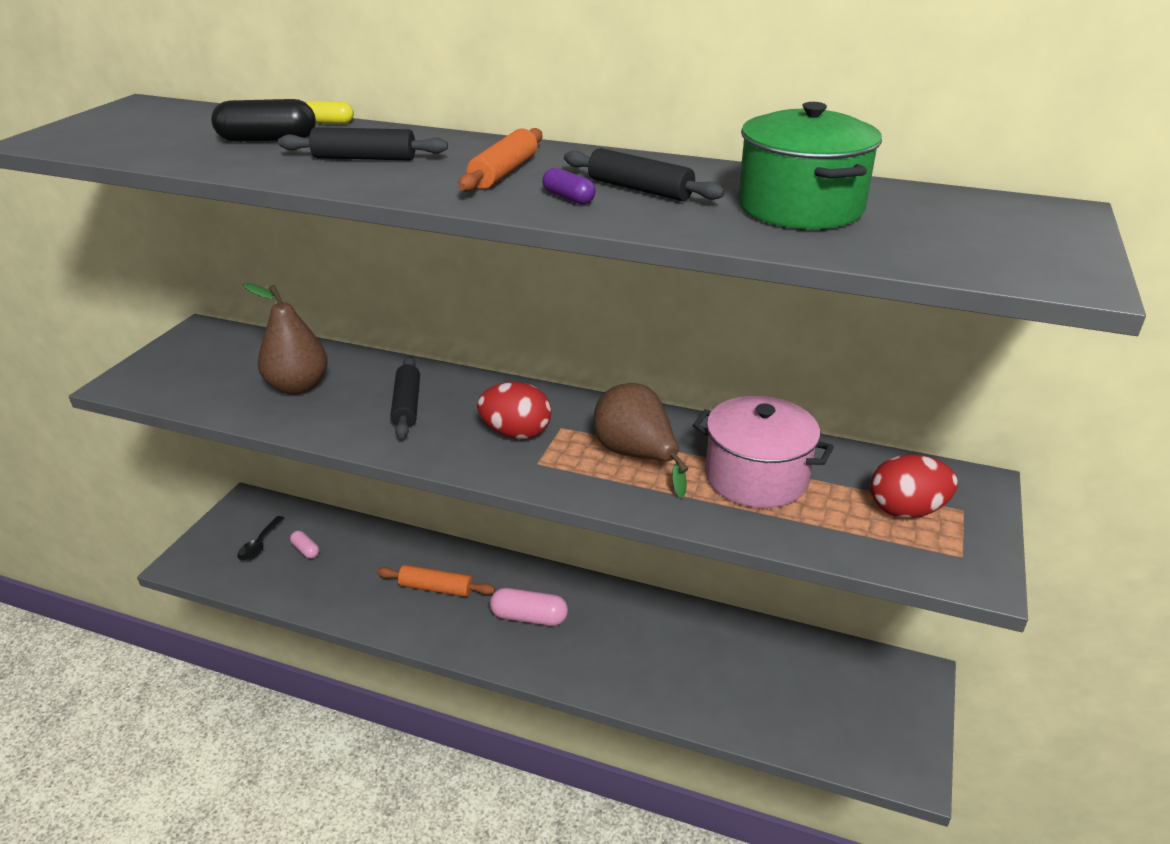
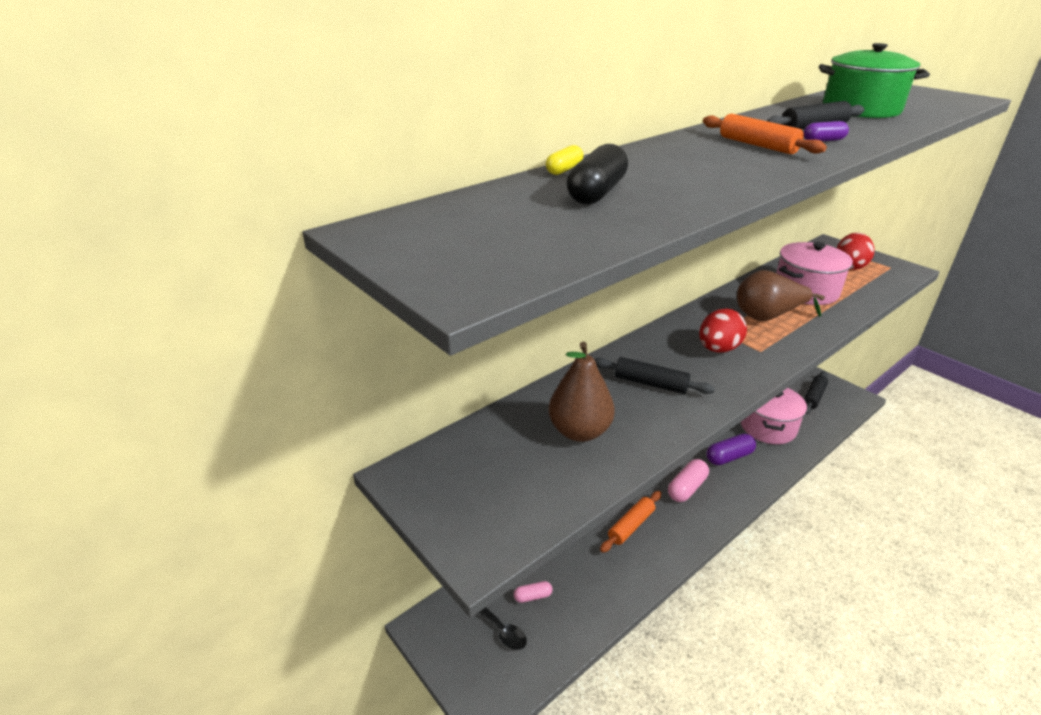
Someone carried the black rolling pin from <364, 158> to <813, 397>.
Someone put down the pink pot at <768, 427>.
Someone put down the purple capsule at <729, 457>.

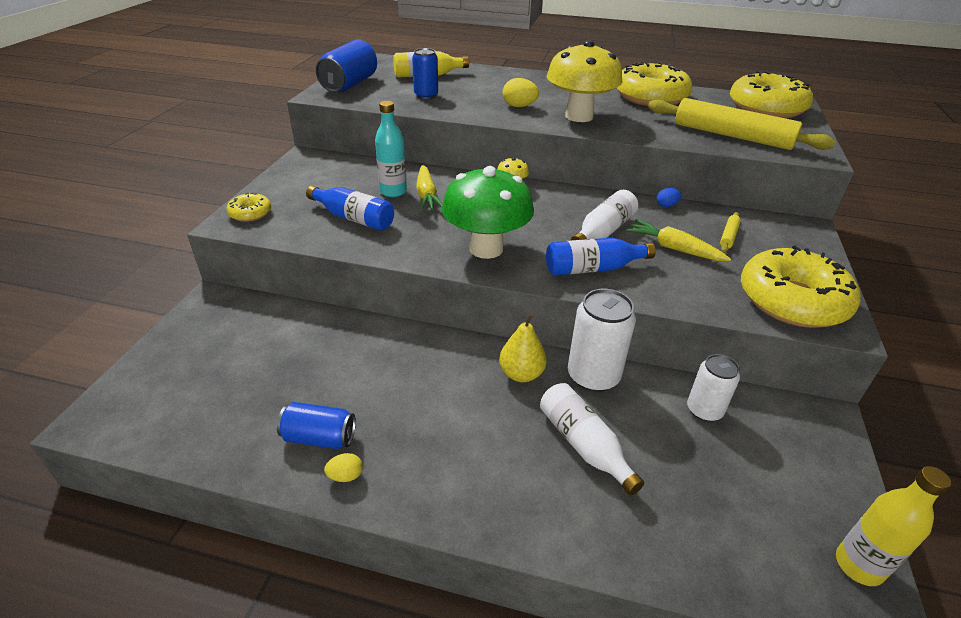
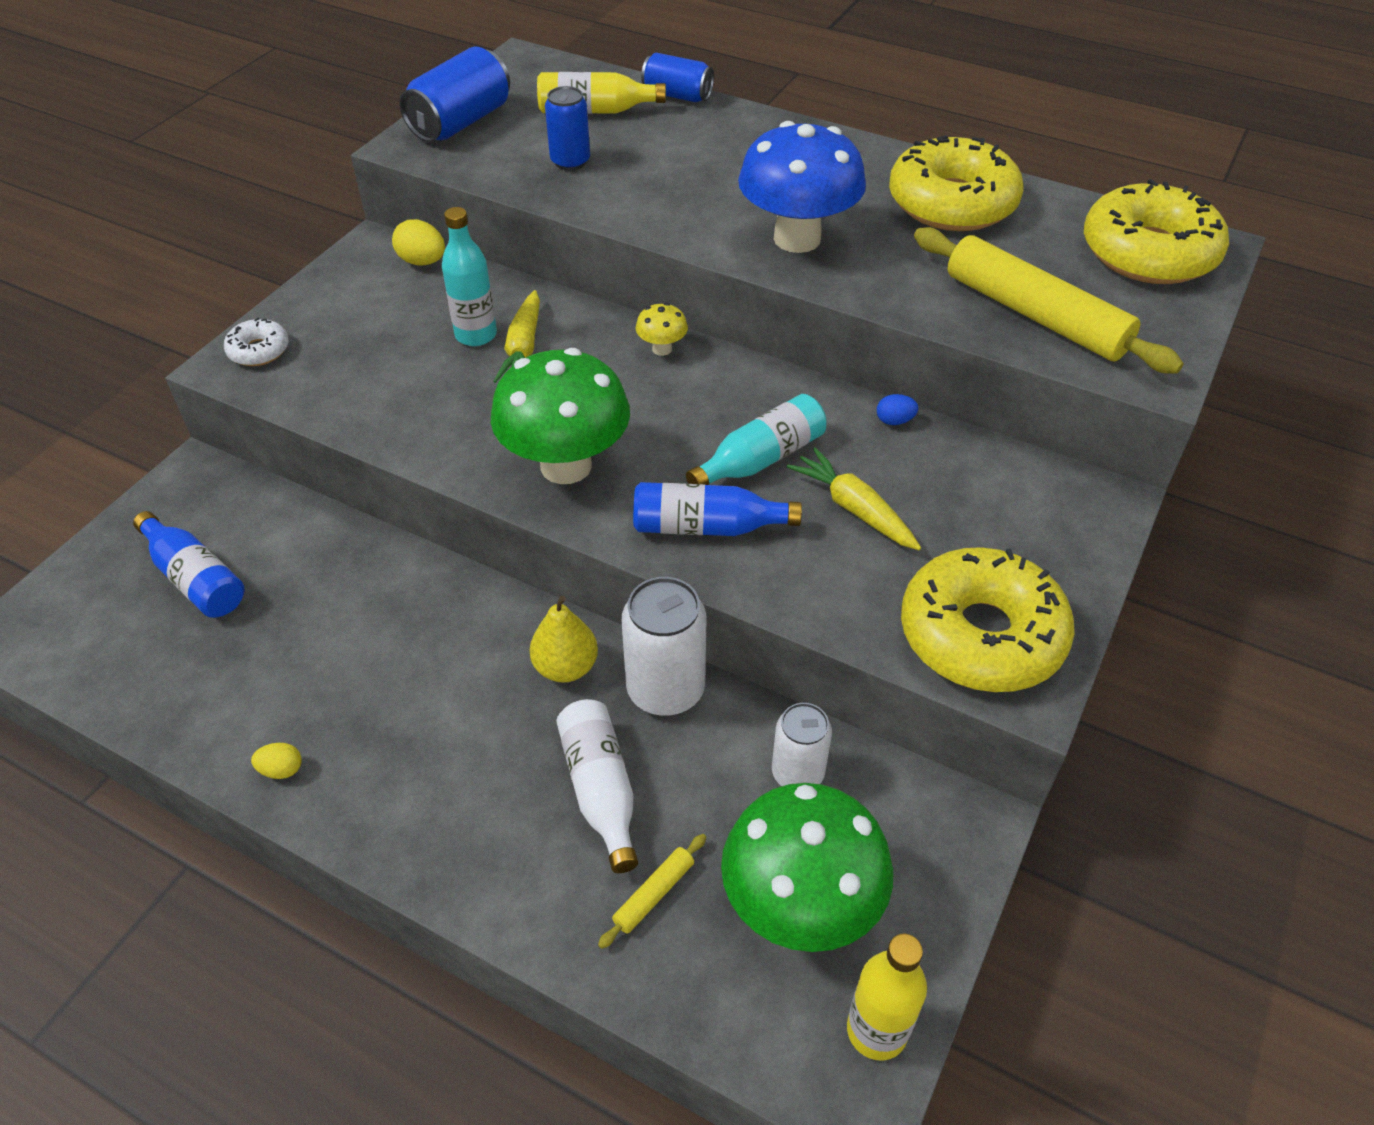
Someone repainted the yellow mushroom at <579, 116>, which became the blue mushroom at <797, 239>.
Someone carried the yellow egg from <519, 106> to <422, 262>.
Someone carried the blue bottle from <354, 218> to <195, 579>.
Someone repainted the white bottle at <603, 231>, which became the turquoise bottle at <761, 459>.
Someone repainted the yellow donut at <250, 213>, which became the white donut at <259, 351>.
Someone carried the yellow rolling pin from <728, 236> to <654, 894>.
Someone carried the blue can from <319, 437> to <677, 95>.
Someone put down the green mushroom at <800, 906>.

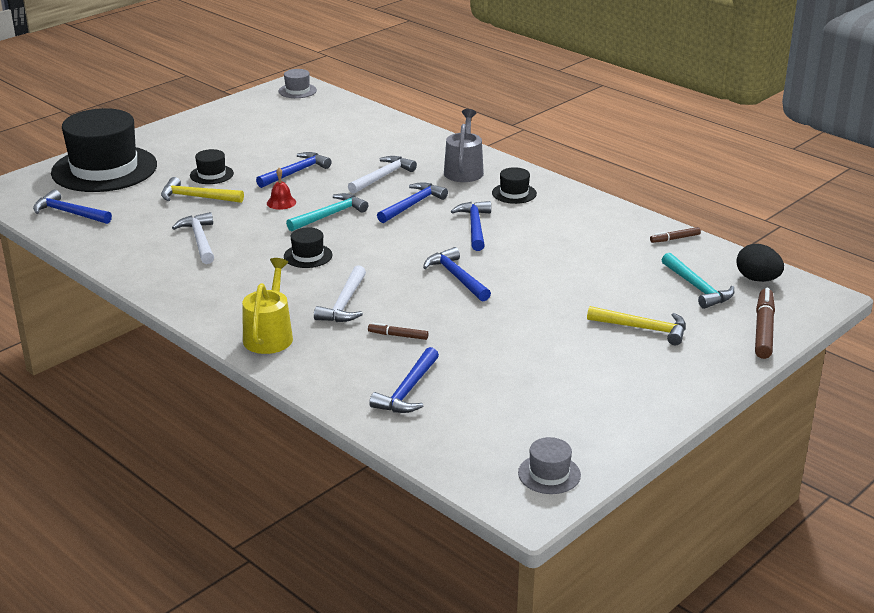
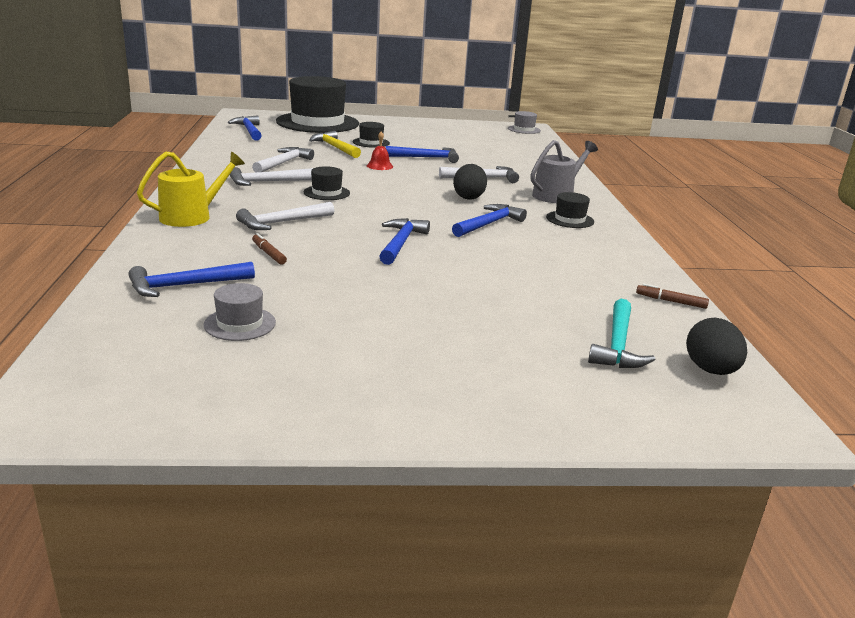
Someone swapped the blue hammer at <412, 205> for the black egg at <468, 197>.
Someone took away the turquoise hammer at <329, 215>.
Someone took away the brown marker at <763, 330>.
Someone took away the yellow hammer at <643, 328>.
Someone carried the grey hat from <549, 474> to <240, 324>.
Someone put down the white hammer at <268, 182>.

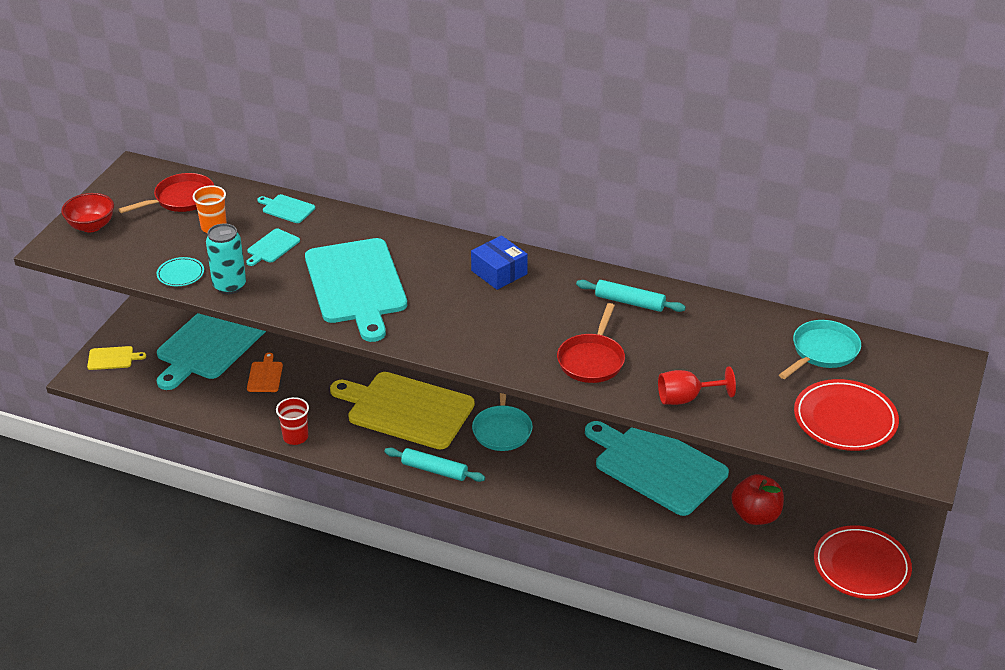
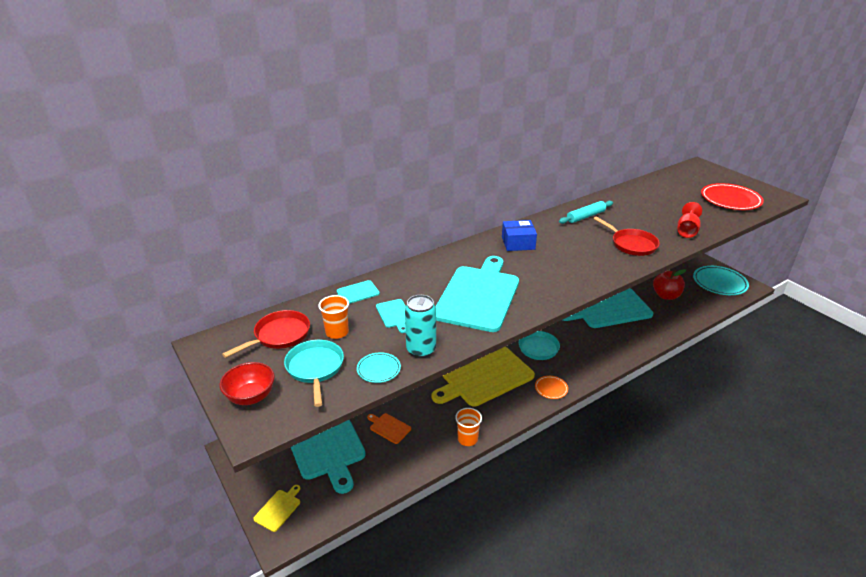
Someone rotated the red pan at <181, 199> by 45 degrees clockwise.
Someone rotated the turquoise cutting board at <356, 285> by 90 degrees counterclockwise.
Someone carried the turquoise pan from <822, 352> to <315, 369>.
Someone repainted the red cup at <295, 437>, which became the orange cup at <467, 439>.
Someone swapped the turquoise rolling pin at <434, 470> for the orange plate at <551, 388>.
Someone repainted the red plate at <861, 566>, which became the turquoise plate at <719, 283>.

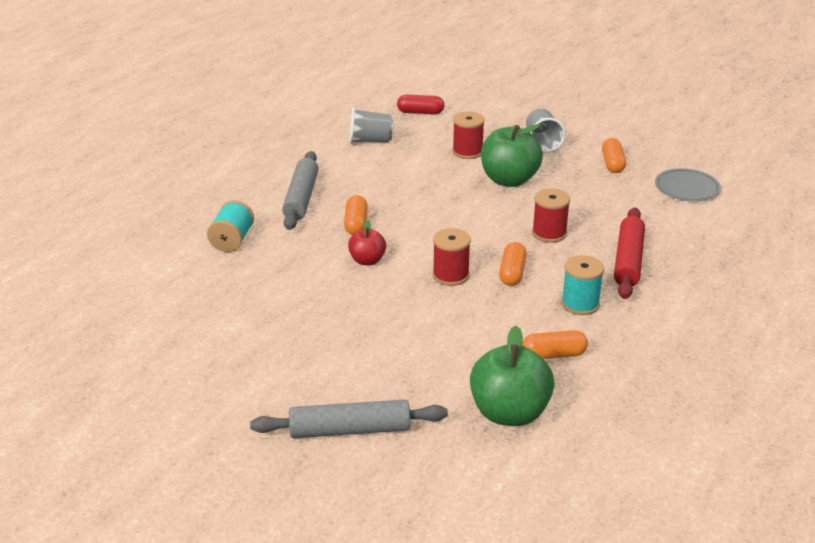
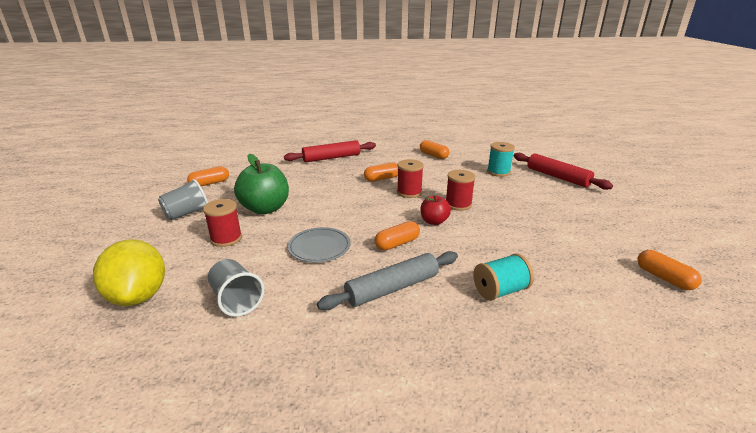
Someone swapped the red capsule at <420, 112> for the yellow lemon at <138, 296>.
Someone carried the grey plate from <687, 188> to <319, 247>.
Someone carried the red spool from <549, 233> to <458, 204>.
Someone carried the turquoise spool from <580, 304> to <498, 172>.
Someone took away the green apple at <509, 413>.
Someone repainted the grey rolling pin at <350, 430>, which became the red rolling pin at <557, 177>.
Someone put down the orange capsule at <664, 278>.

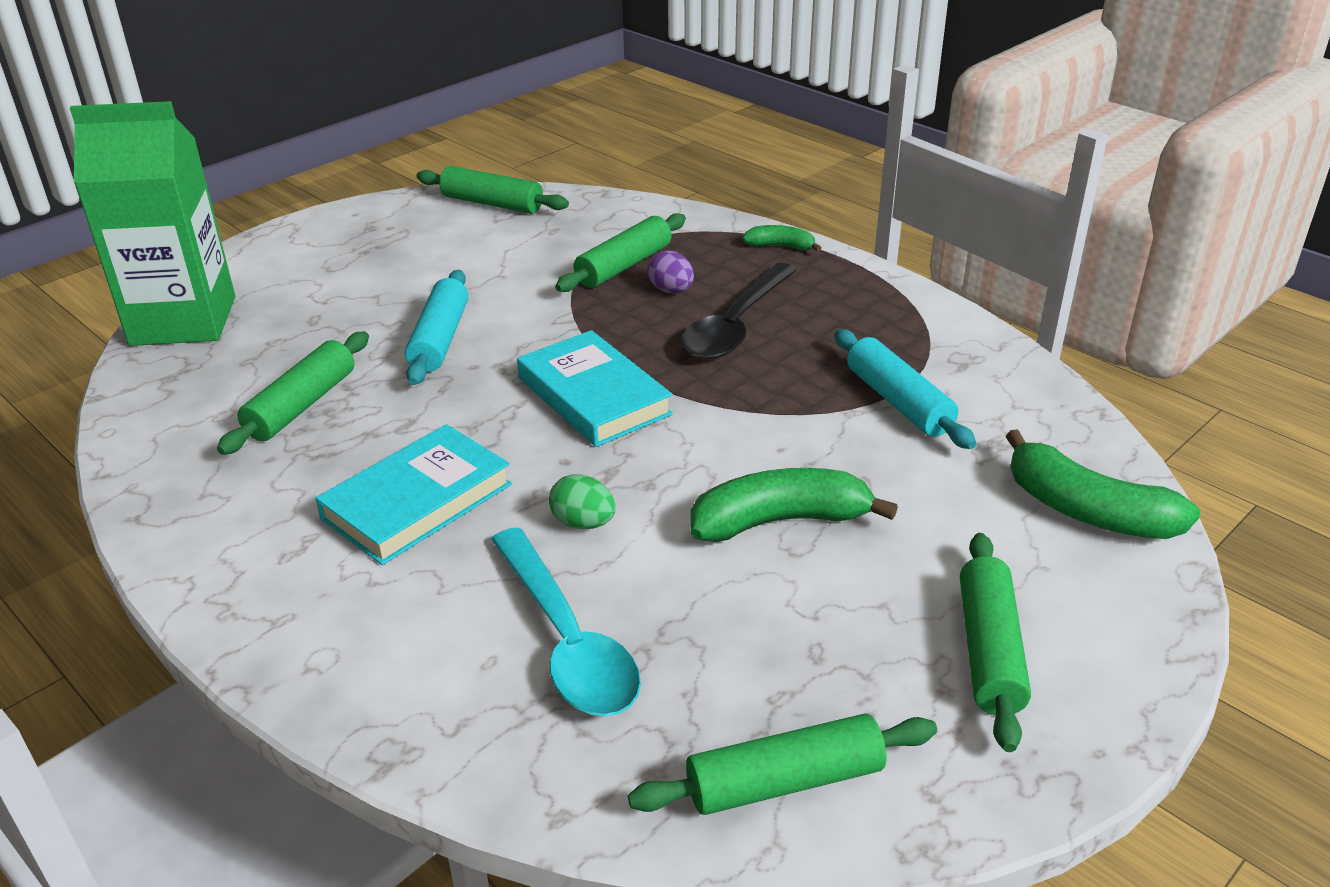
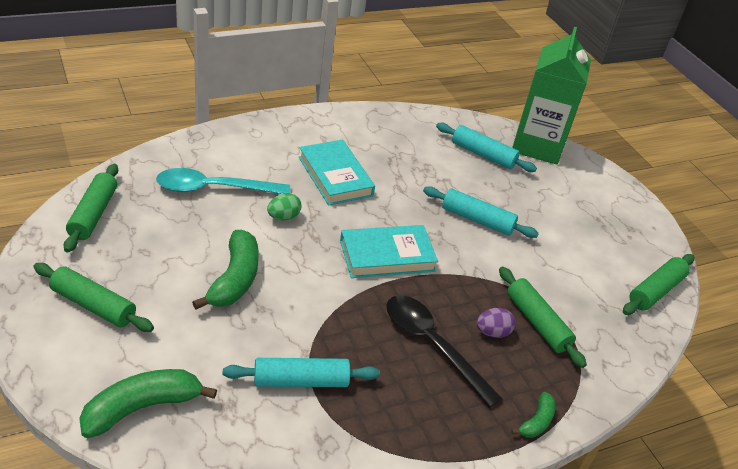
Someone took away the green rolling pin at <302, 405>.
Someone put down the turquoise rolling pin at <483, 155>.

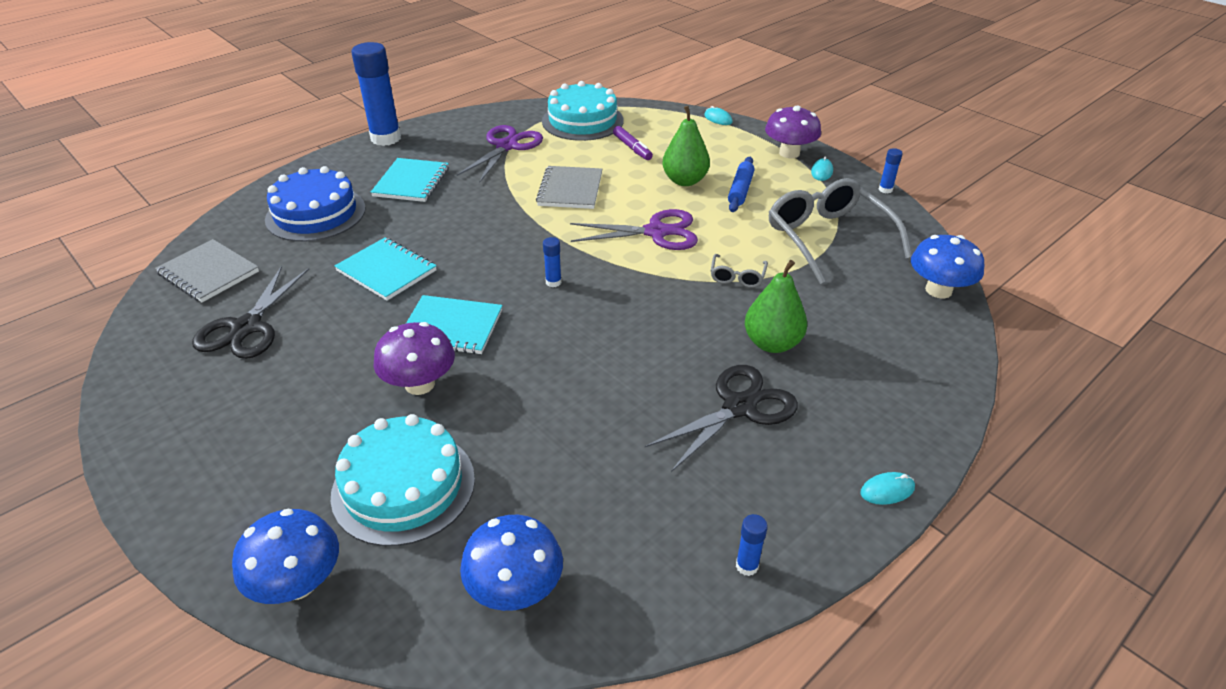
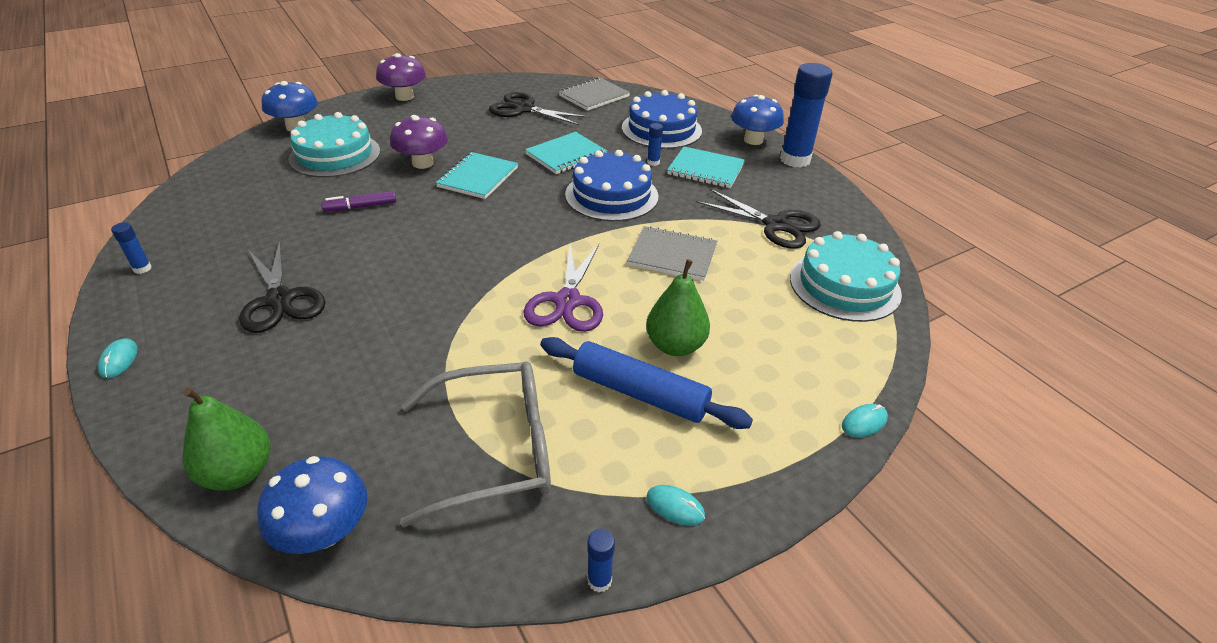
Someone carried the purple mushroom from <789, 153> to <404, 97>.
Someone repainted the purple scissors at <507, 146>, which became the black scissors at <776, 225>.
Someone carried the purple marker from <632, 148> to <360, 207>.
Someone scaled the blue rolling pin at <740, 190> by 1.56.
Someone carried the blue glue stick from <553, 282> to <653, 162>.
Someone took away the grey glasses at <737, 277>.
Someone carried the green pear from <772, 343> to <238, 473>.
Someone carried the blue mushroom from <515, 589> to <753, 140>.
Someone put down the blue cake at <611, 195>.

